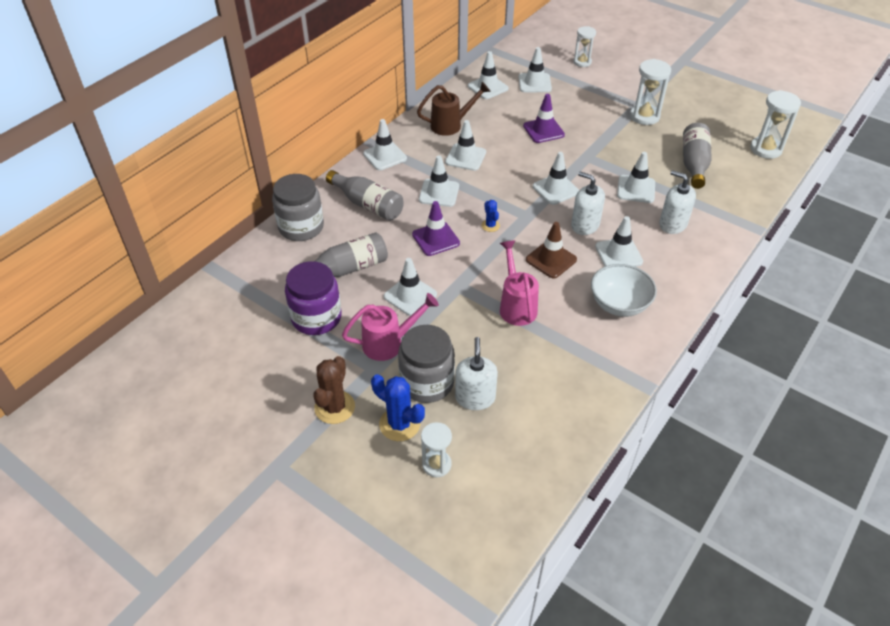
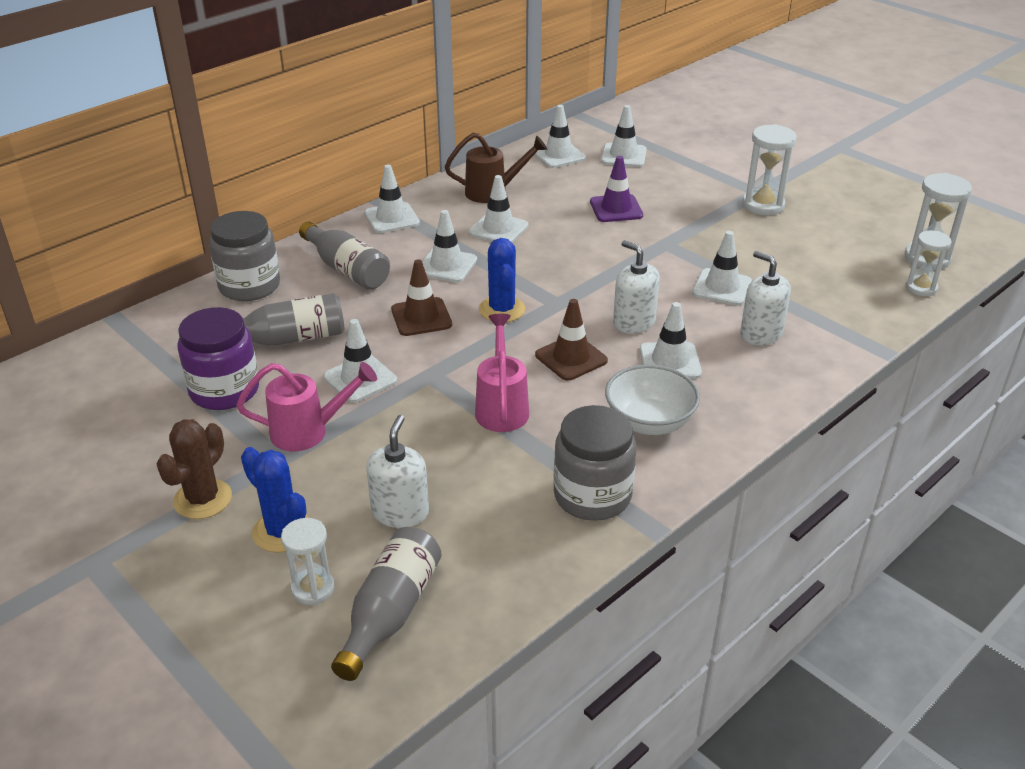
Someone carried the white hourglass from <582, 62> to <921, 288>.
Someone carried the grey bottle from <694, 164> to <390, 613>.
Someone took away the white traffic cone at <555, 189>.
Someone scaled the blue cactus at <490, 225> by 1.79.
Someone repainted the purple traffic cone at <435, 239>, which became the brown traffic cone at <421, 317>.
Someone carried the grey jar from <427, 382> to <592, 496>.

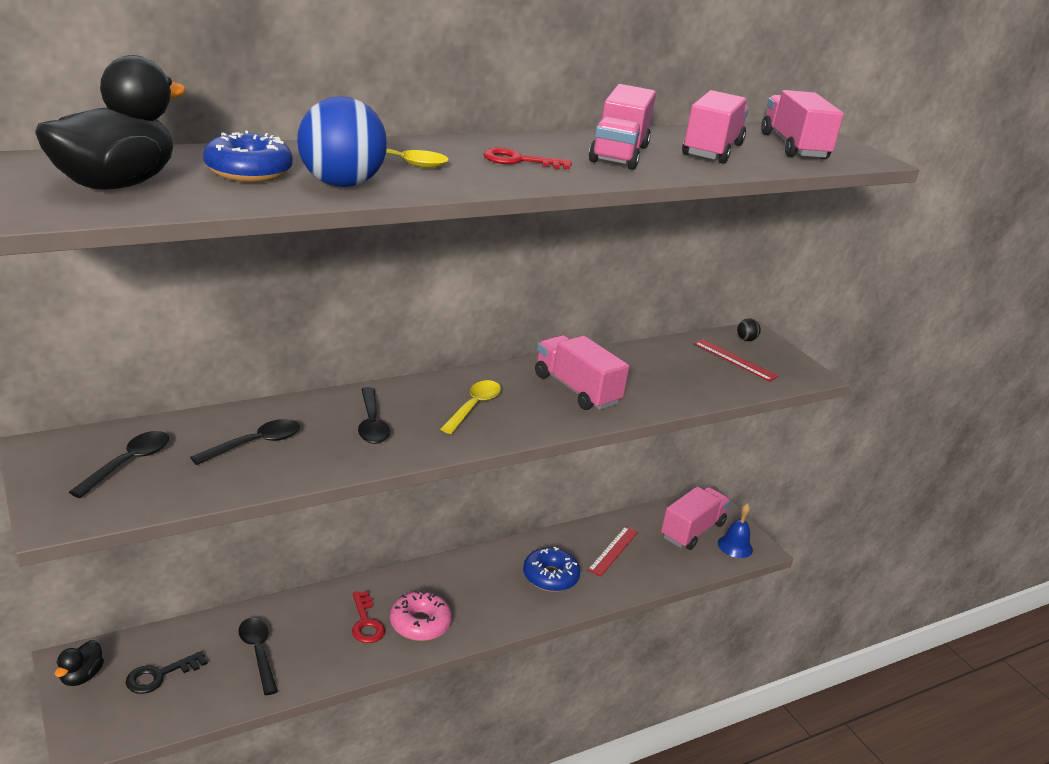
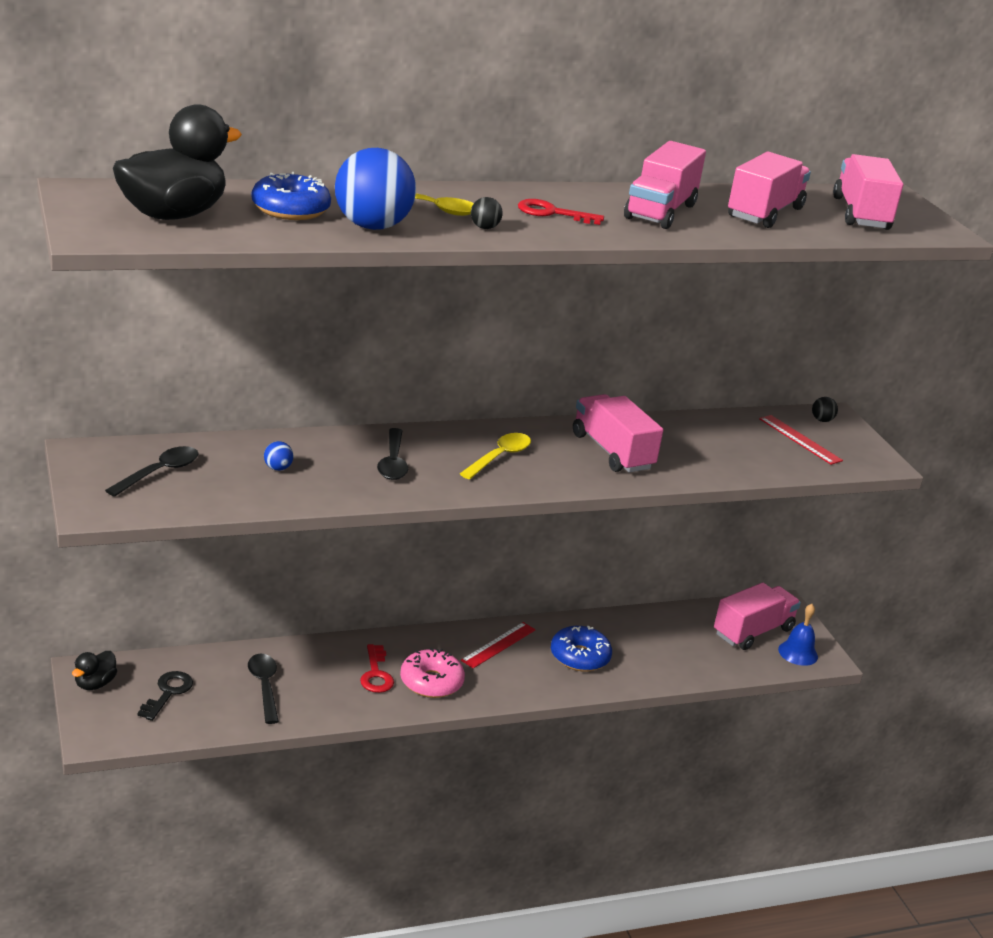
Someone swapped the black spoon at <255, 444> for the blue ball at <277, 468>.
Someone carried the red ruler from <613, 551> to <498, 645>.
Someone rotated the black key at <160, 675> by 135 degrees clockwise.
Someone put down the black ball at <484, 228>.

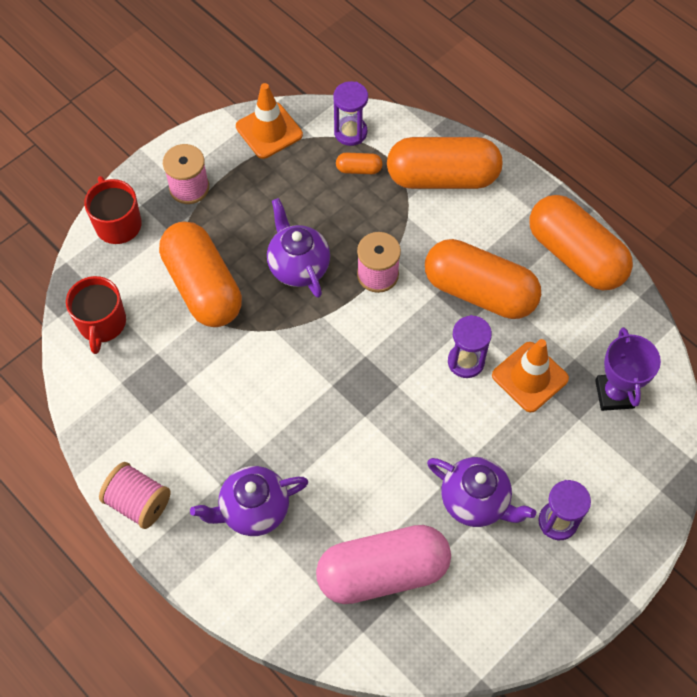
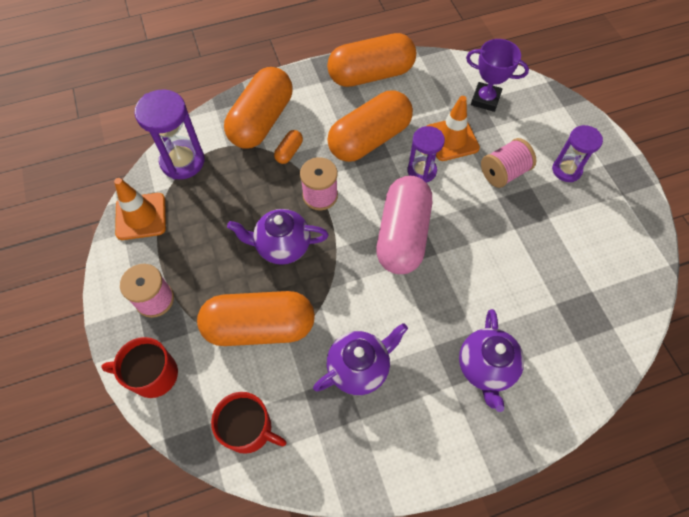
Someone scaled the purple hourglass at <350, 132> by 1.52.
Someone carried the orange capsule from <359, 169> to <289, 152>.
Someone carried the purple teapot from <475, 501> to <359, 368>.
Someone carried the pink spool from <138, 502> to <503, 173>.
Someone carried the pink capsule from <383, 572> to <402, 235>.

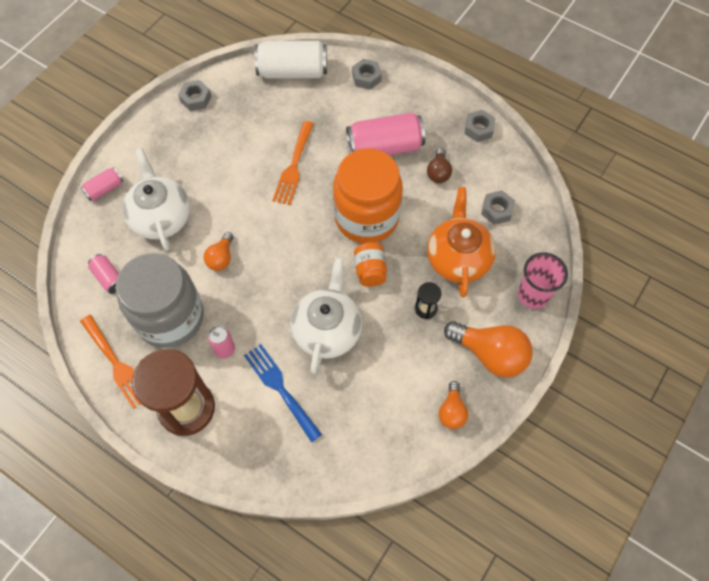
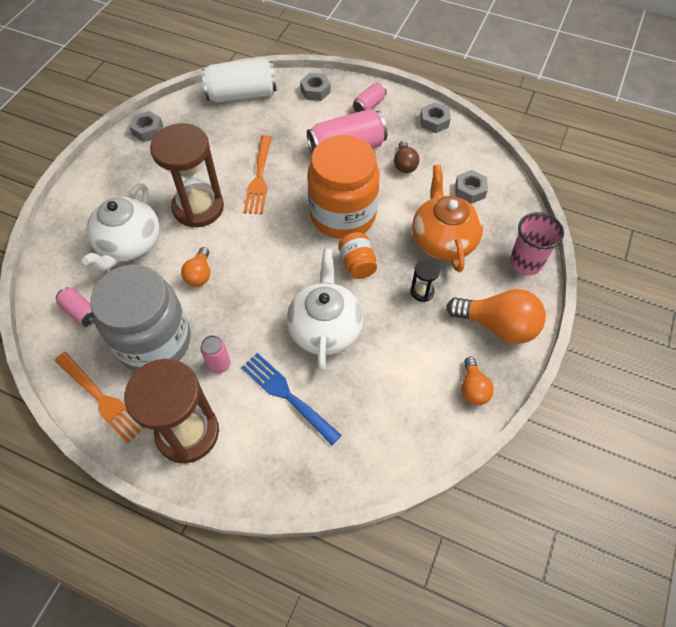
Someone rotated the white teapot at <161, 217> by 135 degrees counterclockwise.
Someone carried the pink can from <105, 189> to <369, 105>.
Someone put down the brown hourglass at <198, 207>.

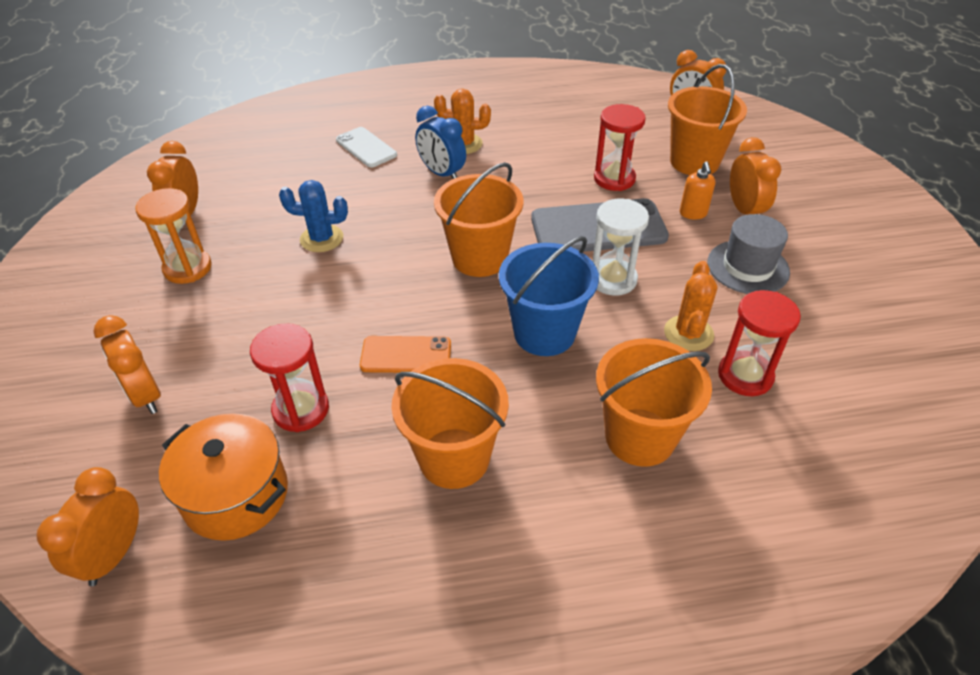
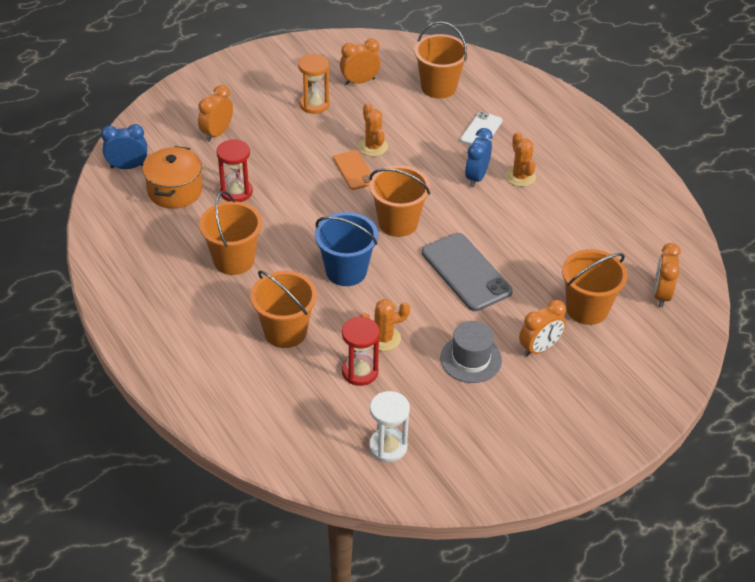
Someone took away the red hourglass at <614, 179>.
Someone took away the orange soap dispenser at <693, 213>.
Someone repainted the blue cactus at <321, 238>, which became the orange cactus at <373, 147>.
Someone carried the white hourglass from <612, 279> to <388, 447>.
Someone carried the orange phone from <406, 355> to <354, 170>.
Someone repainted the orange clock at <114, 555>, which became the blue clock at <128, 167>.
Someone put down the orange bucket at <438, 87>.

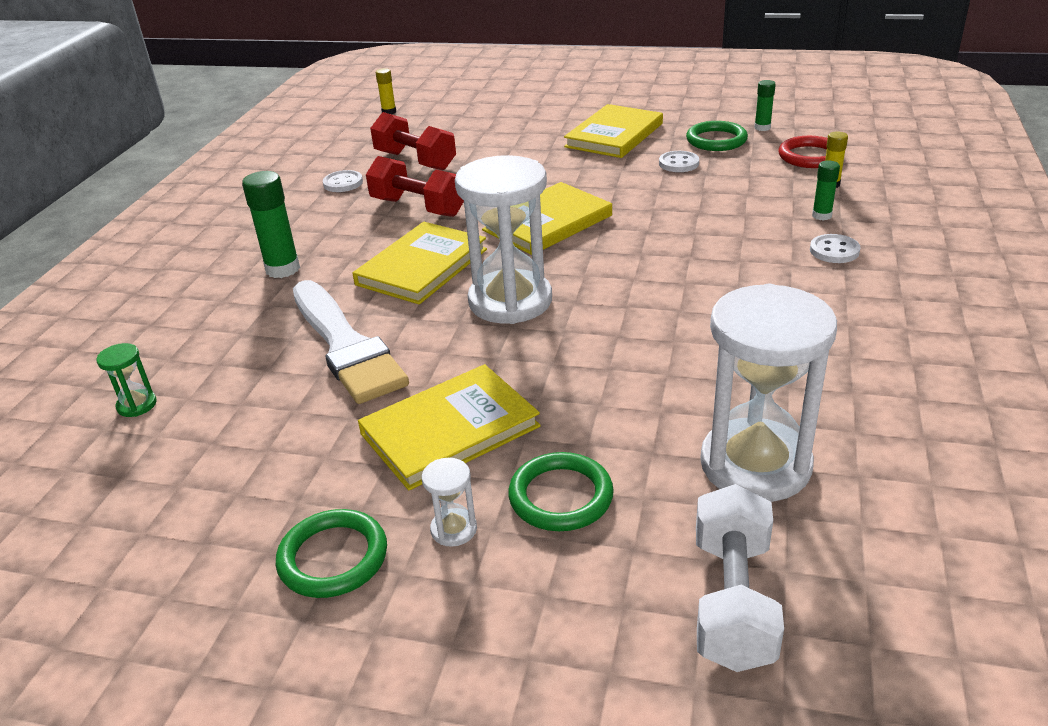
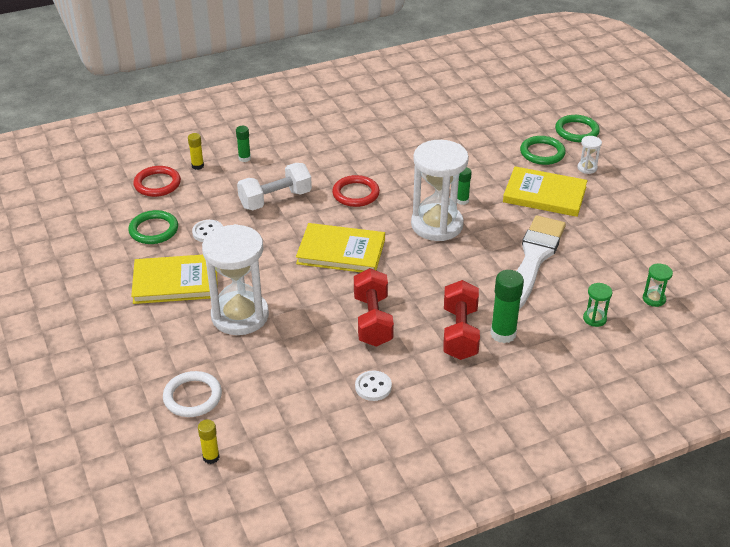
Someone carried the green glue stick from <762, 128> to <462, 201>.
Someone carried the red dumbbell from <415, 161> to <460, 333>.
Someone took away the yellow book at <422, 267>.
Someone took away the white button at <834, 251>.
Someone carried the white hourglass from <755, 464> to <240, 316>.
Someone carried the white dumbbell from <733, 601> to <275, 199>.
Someone carried the green ring from <333, 558> to <576, 131>.
Someone put down the red ring at <356, 194>.
Someone put down the green hourglass at <594, 319>.
Someone put down the white ring at <192, 397>.

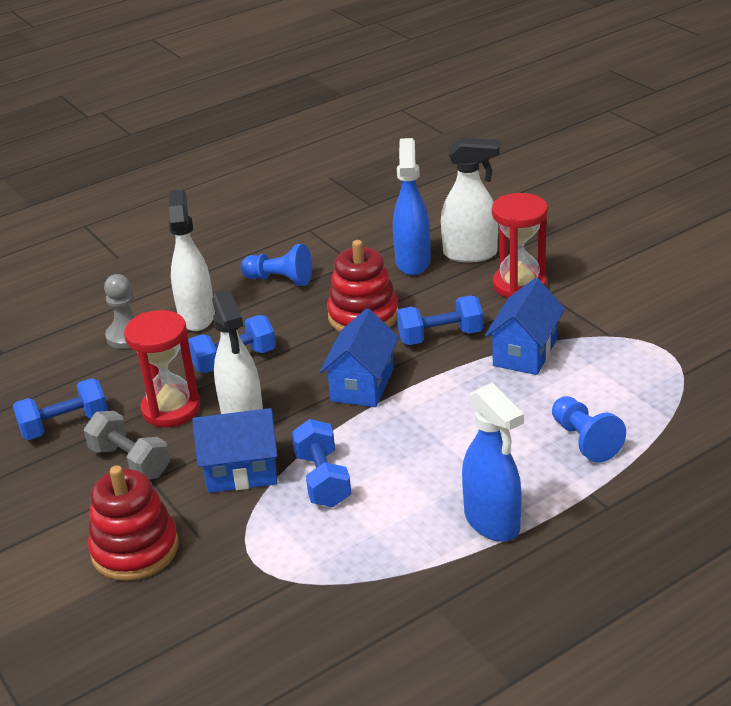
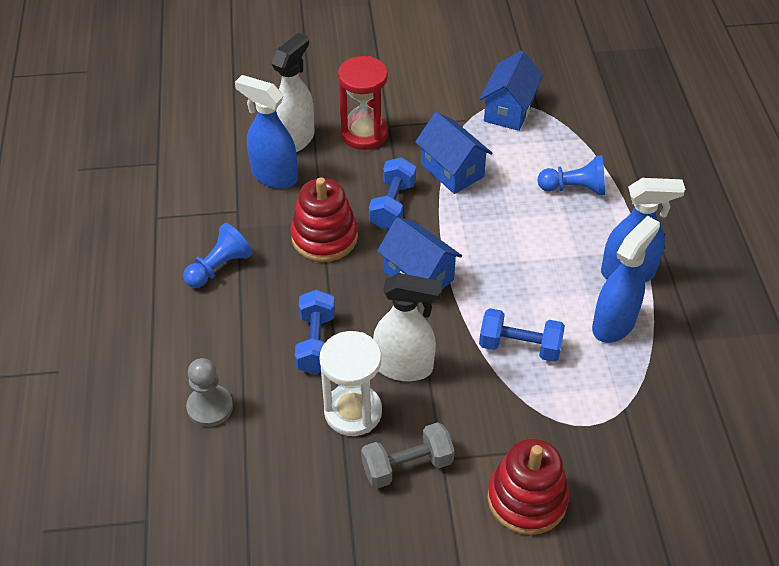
Someone took away the white spray bottle at <197, 316>.
Someone repainted the red hourglass at <171, 409>, which became the white hourglass at <353, 412>.
Someone took away the blue dumbbell at <65, 425>.
Someone carried the blue house from <241, 472> to <509, 110>.
Someone put down the blue spray bottle at <614, 324>.

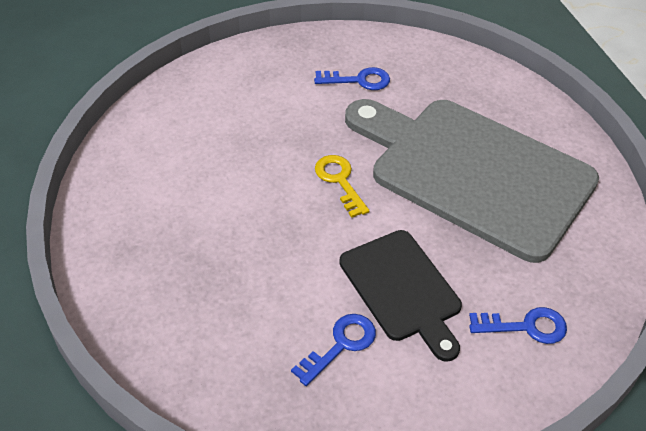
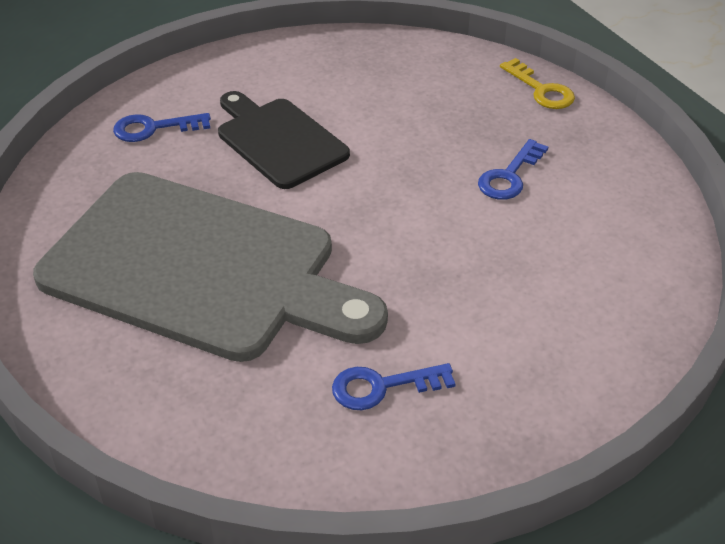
Someone carried the yellow key from <339, 181> to <541, 90>.
Someone carried the blue key from <341, 345> to <509, 176>.

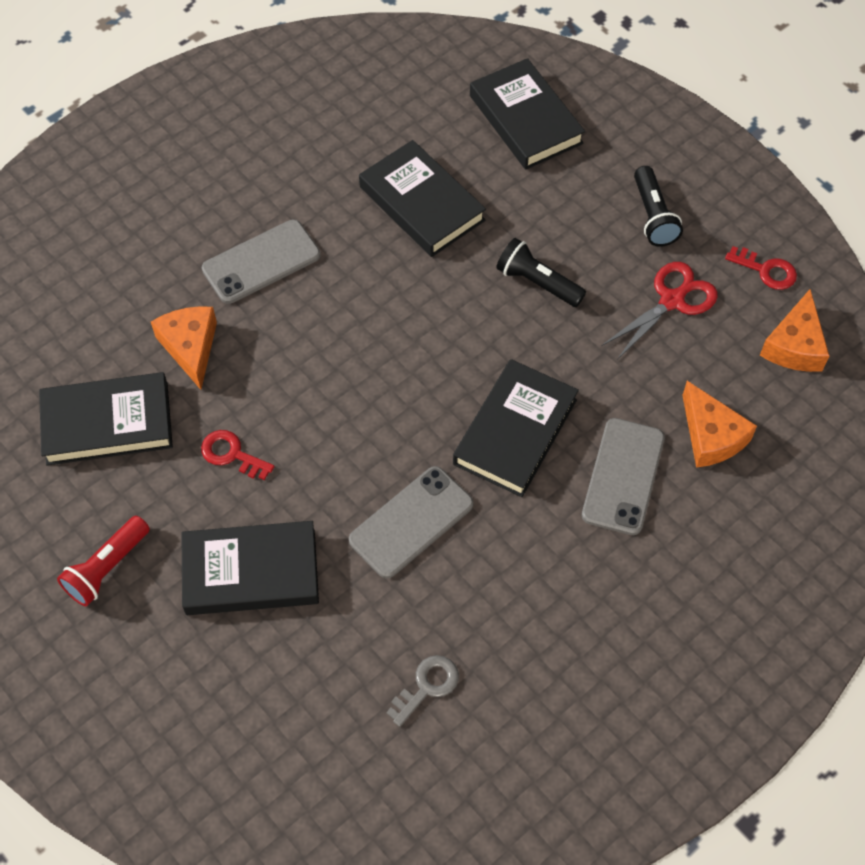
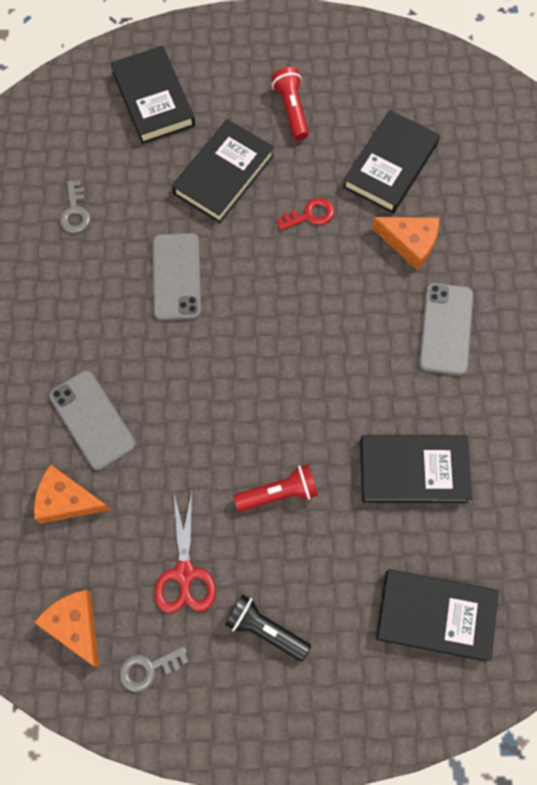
Someone repainted the black flashlight at <537, 282>, which became the red flashlight at <279, 493>.
Someone repainted the red key at <766, 270>, which became the grey key at <148, 669>.
Someone carried the black book from <515, 432> to <153, 99>.

